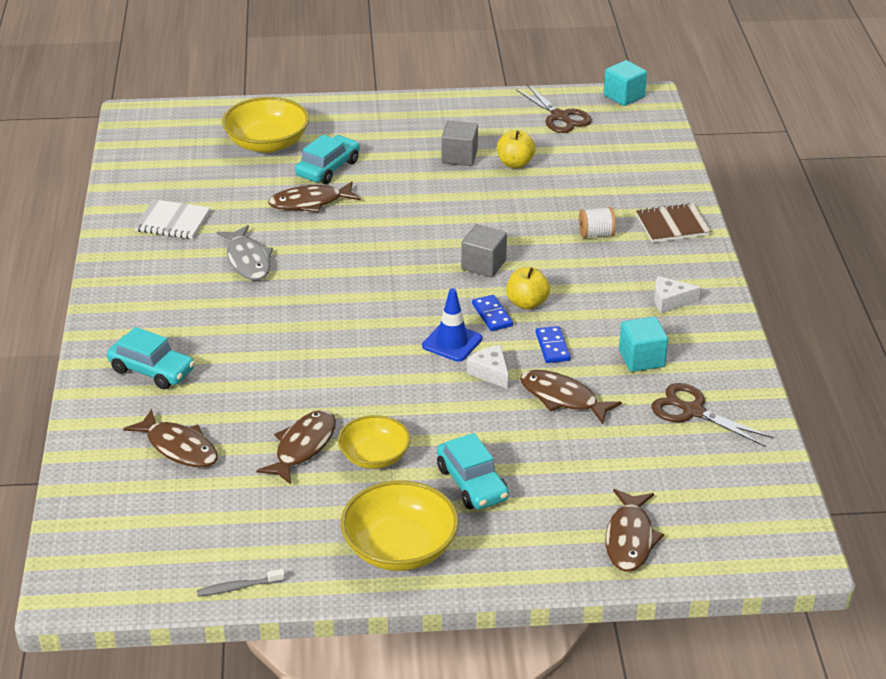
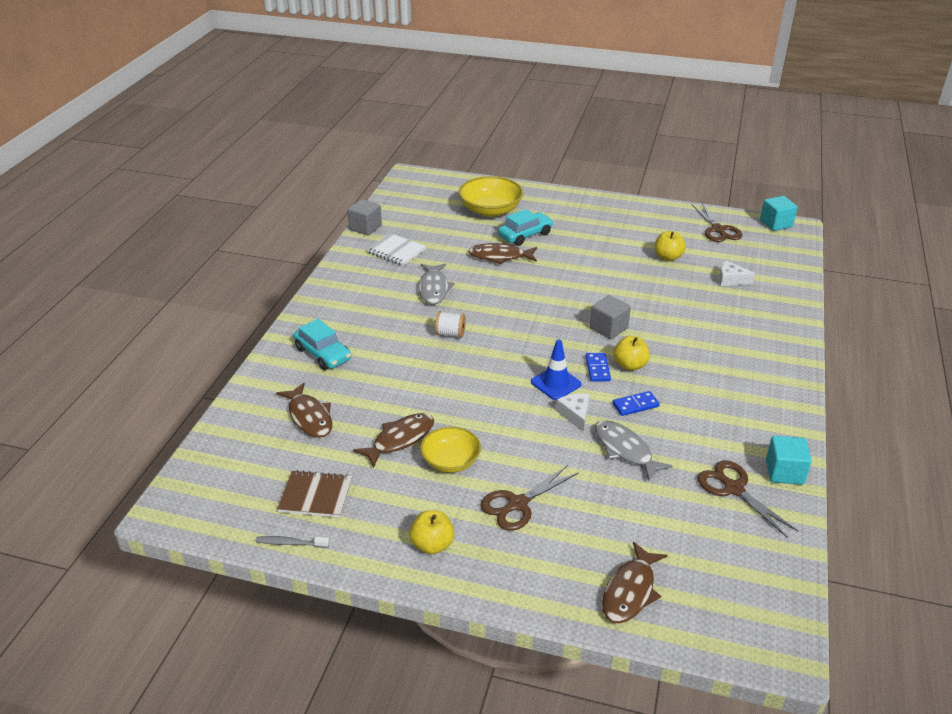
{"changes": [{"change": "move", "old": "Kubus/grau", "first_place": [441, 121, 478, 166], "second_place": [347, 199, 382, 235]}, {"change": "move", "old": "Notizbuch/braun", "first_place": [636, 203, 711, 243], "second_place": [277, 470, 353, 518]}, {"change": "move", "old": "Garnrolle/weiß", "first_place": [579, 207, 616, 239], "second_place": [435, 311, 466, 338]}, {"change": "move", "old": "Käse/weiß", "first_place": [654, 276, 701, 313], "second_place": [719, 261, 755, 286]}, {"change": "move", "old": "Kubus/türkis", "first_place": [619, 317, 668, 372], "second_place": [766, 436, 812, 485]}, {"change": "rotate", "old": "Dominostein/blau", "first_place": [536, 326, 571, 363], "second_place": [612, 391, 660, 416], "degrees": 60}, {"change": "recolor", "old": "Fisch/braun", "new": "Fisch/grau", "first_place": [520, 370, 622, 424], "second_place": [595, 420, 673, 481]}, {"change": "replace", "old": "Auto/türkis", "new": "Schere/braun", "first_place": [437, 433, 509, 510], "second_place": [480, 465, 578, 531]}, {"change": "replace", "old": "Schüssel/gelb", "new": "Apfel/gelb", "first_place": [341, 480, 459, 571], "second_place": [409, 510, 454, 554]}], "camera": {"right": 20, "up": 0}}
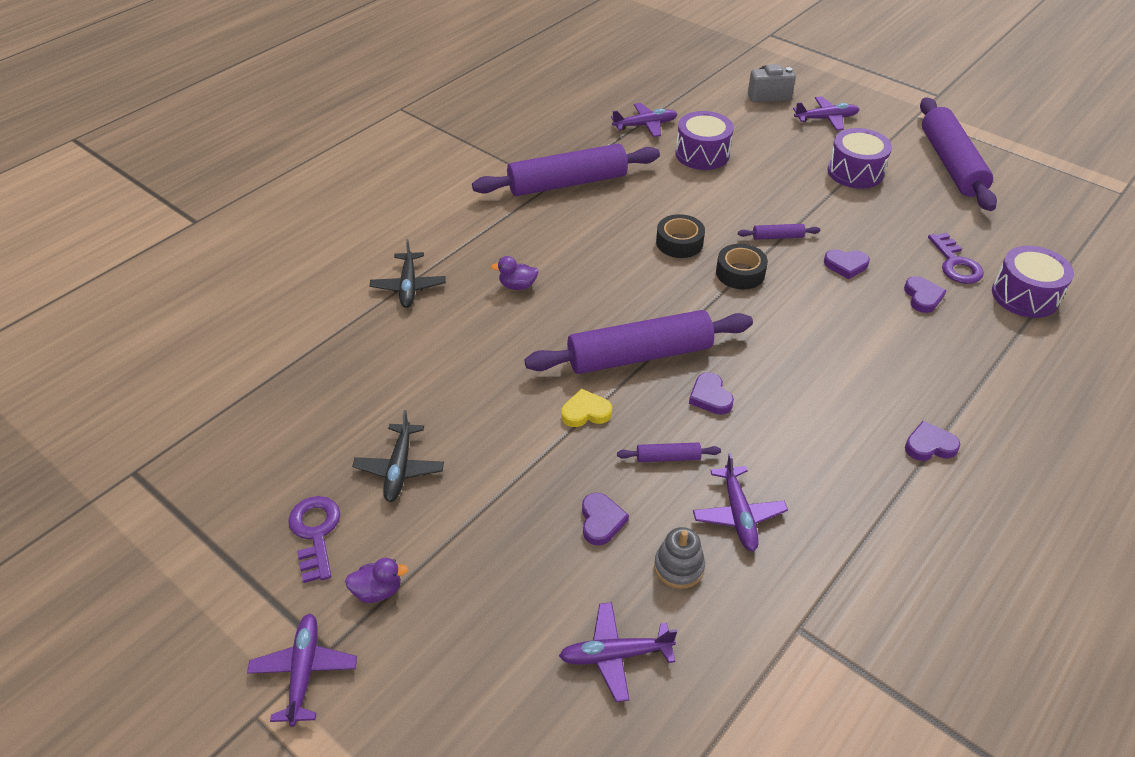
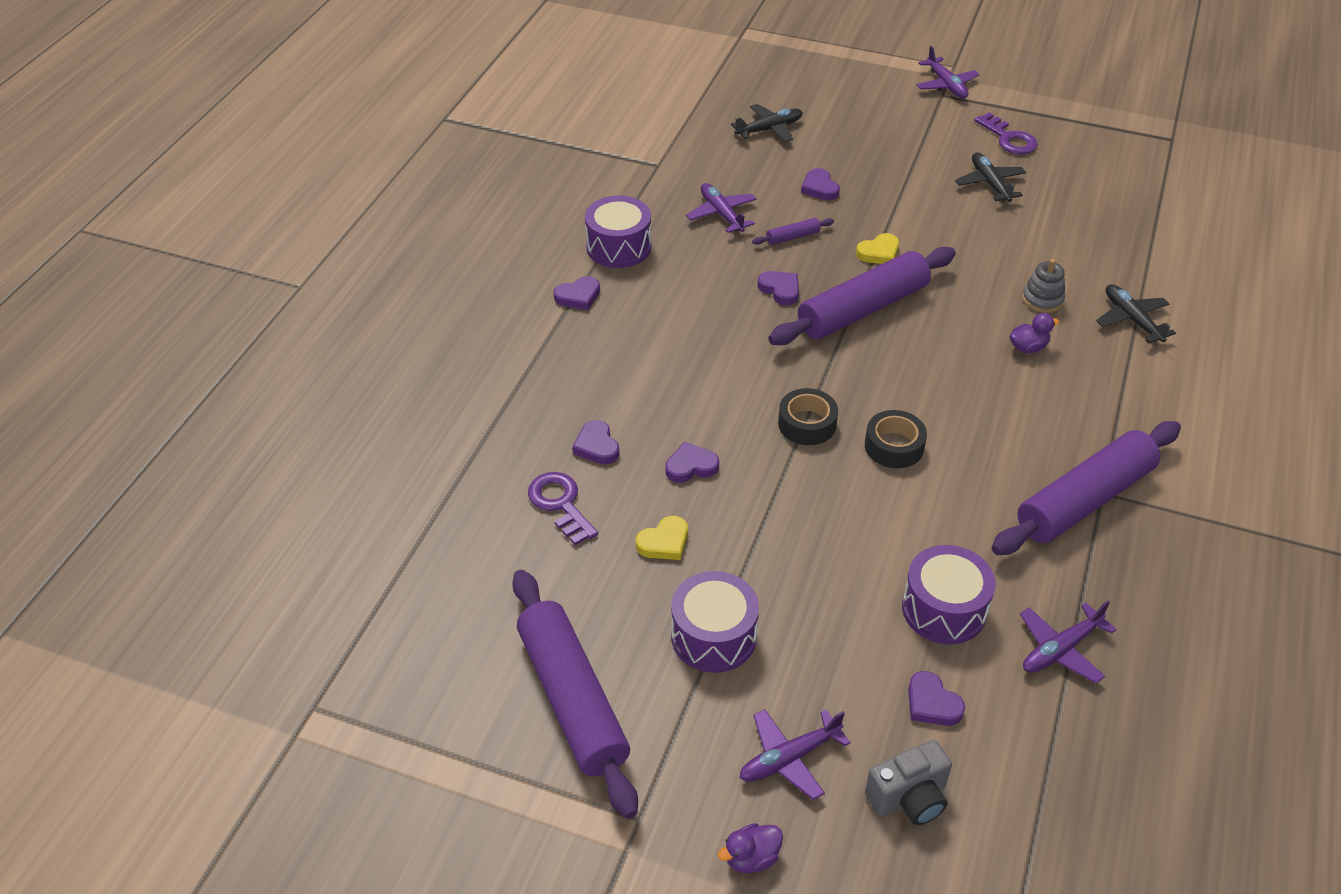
{"changes": [{"change": "delete", "old": "Nudelholz/lila", "first_place": [738, 224, 820, 240]}, {"change": "move", "old": "Trommel/lila", "first_place": [992, 246, 1074, 318], "second_place": [585, 196, 651, 268]}, {"change": "move", "old": "Stapelspielzeug/grau", "first_place": [654, 527, 705, 589], "second_place": [1022, 259, 1065, 313]}, {"change": "move", "old": "Ente/lila", "first_place": [345, 558, 408, 603], "second_place": [718, 823, 783, 873]}, {"change": "recolor", "old": "Flugzeug/lila", "new": "Flugzeug/schwarz", "first_place": [559, 602, 677, 702], "second_place": [731, 104, 803, 142]}, {"change": "insert", "new": "Herz/gelb", "second_place": [636, 516, 688, 560]}, {"change": "insert", "new": "Herz/lila", "second_place": [908, 671, 965, 726]}], "camera": {"right": 160, "up": 0}}
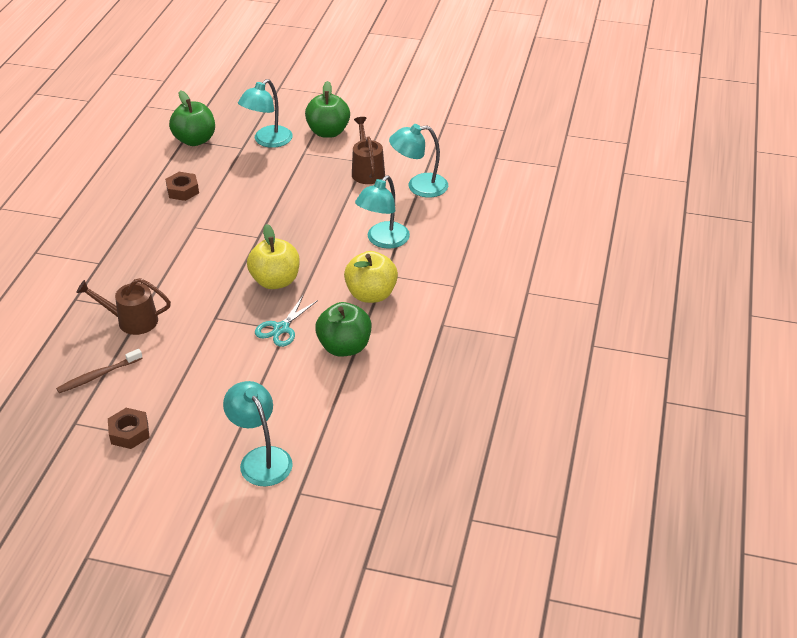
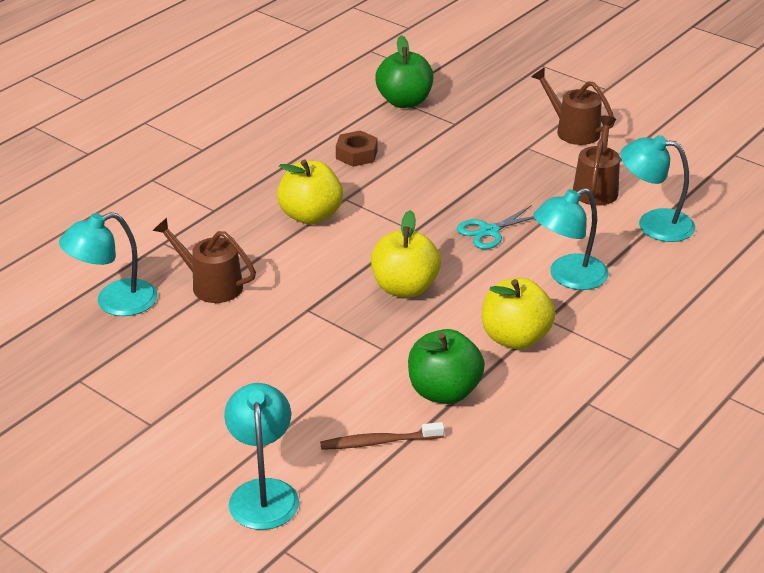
{"changes": [{"change": "move", "old": "Lampe/türkis", "first_place": [238, 79, 293, 148], "second_place": [59, 212, 157, 316]}, {"change": "replace", "old": "Apfel/grün", "new": "Gießkanne/braun", "first_place": [305, 81, 350, 138], "second_place": [531, 67, 615, 145]}, {"change": "move", "old": "Schere/türkis", "first_place": [255, 296, 318, 347], "second_place": [457, 205, 534, 249]}, {"change": "move", "old": "Zahnbürste/braun", "first_place": [56, 349, 143, 393], "second_place": [320, 422, 444, 450]}, {"change": "delete", "old": "Sechskantmutter/braun", "first_place": [108, 408, 150, 449]}, {"change": "insert", "new": "Apfel/gelb", "second_place": [277, 160, 343, 225]}], "camera": {"right": 25, "up": -5}}
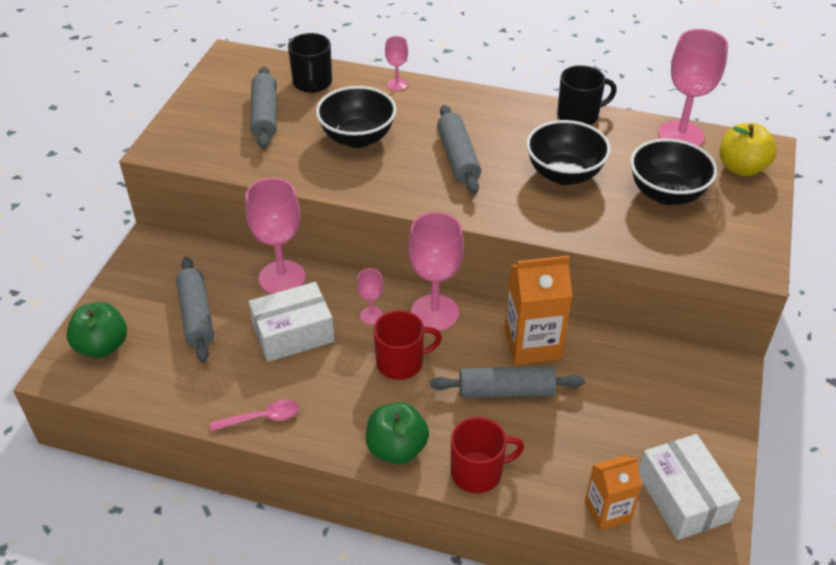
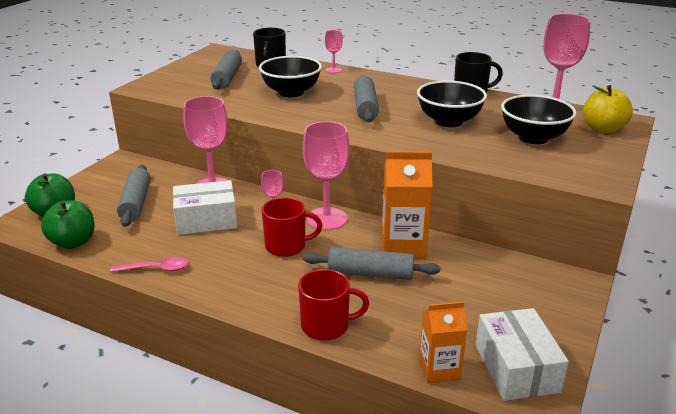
{"changes": [{"change": "move", "old": "Apfel/grün", "first_place": [366, 402, 429, 464], "second_place": [41, 200, 95, 249]}], "camera": {"right": 10, "up": -15}}
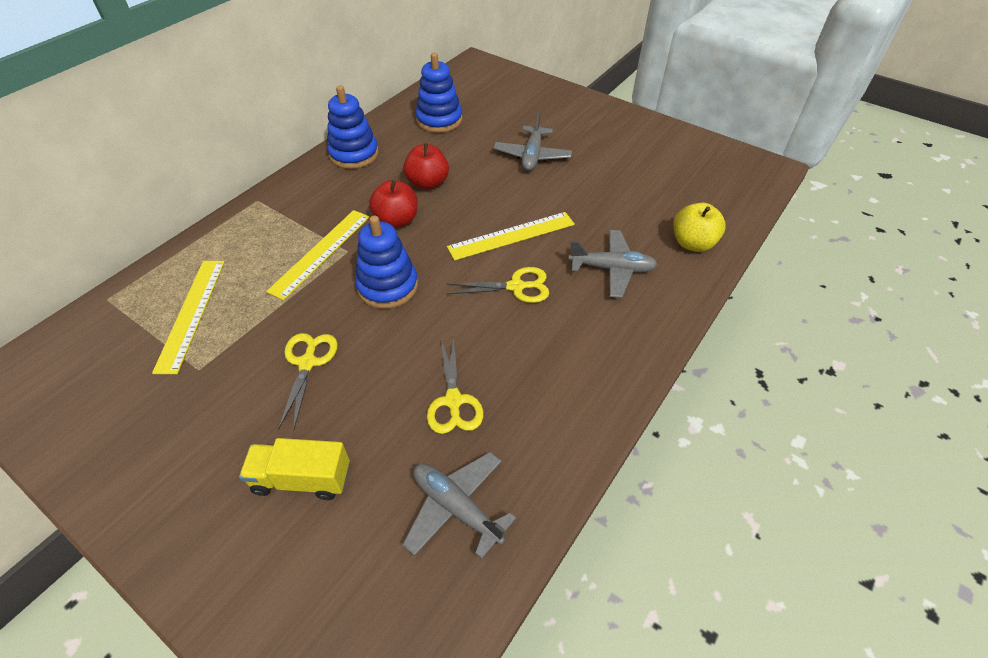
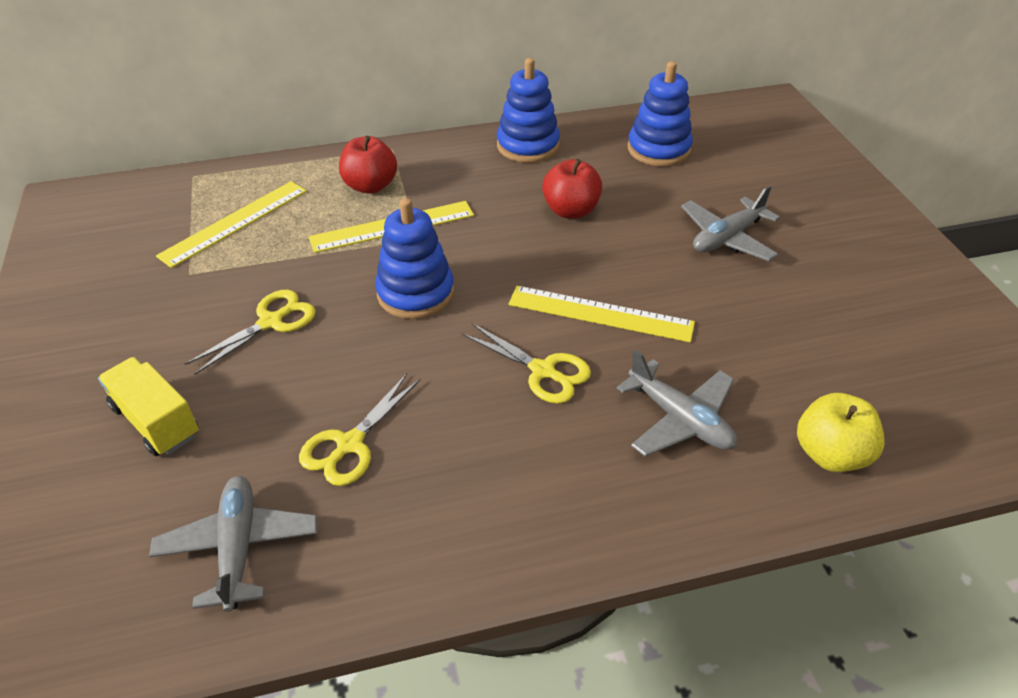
{"changes": [{"change": "move", "old": "Apfel/rot", "first_place": [369, 180, 418, 228], "second_place": [339, 136, 397, 194]}], "camera": {"right": 40, "up": -5}}
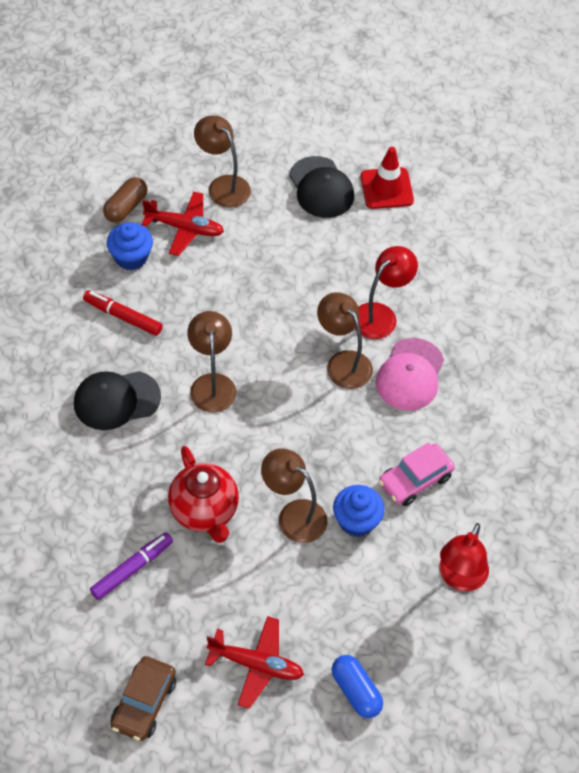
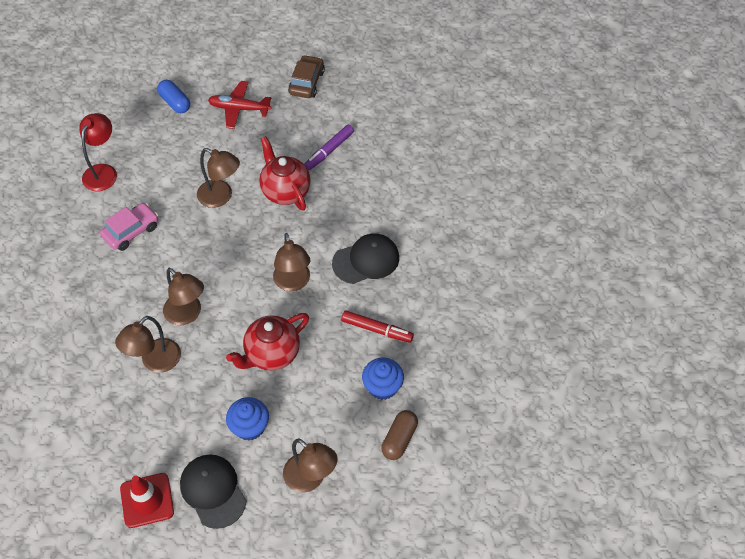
{"changes": [{"change": "delete", "old": "Flugzeug/rot", "first_place": [141, 192, 224, 256]}, {"change": "recolor", "old": "Lampe/rot", "new": "Lampe/braun", "first_place": [355, 246, 418, 339], "second_place": [115, 316, 181, 373]}, {"change": "delete", "old": "Kappe/rosa", "first_place": [376, 338, 444, 410]}, {"change": "move", "old": "Muffin/blau", "first_place": [333, 485, 385, 537], "second_place": [226, 397, 269, 441]}, {"change": "insert", "new": "Teekanne/rot", "second_place": [226, 313, 309, 371]}], "camera": {"right": 175, "up": 0}}
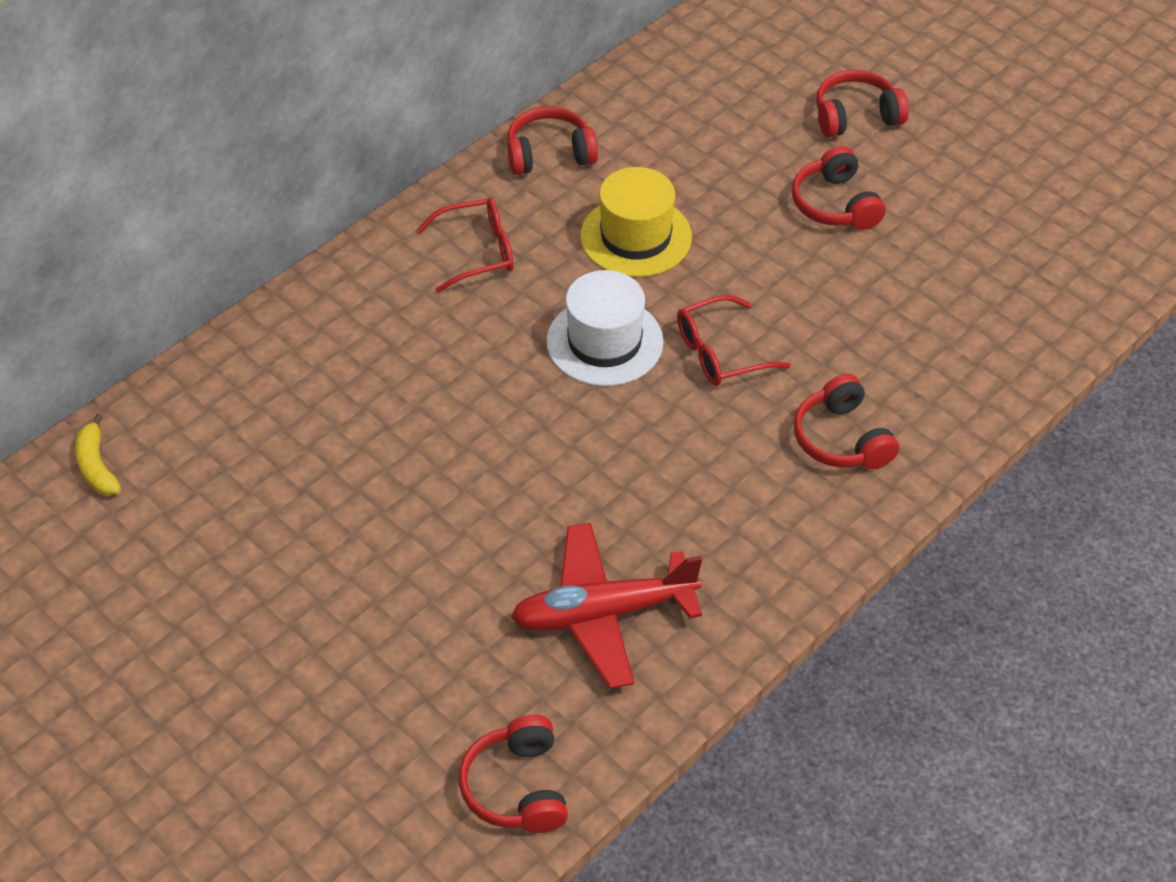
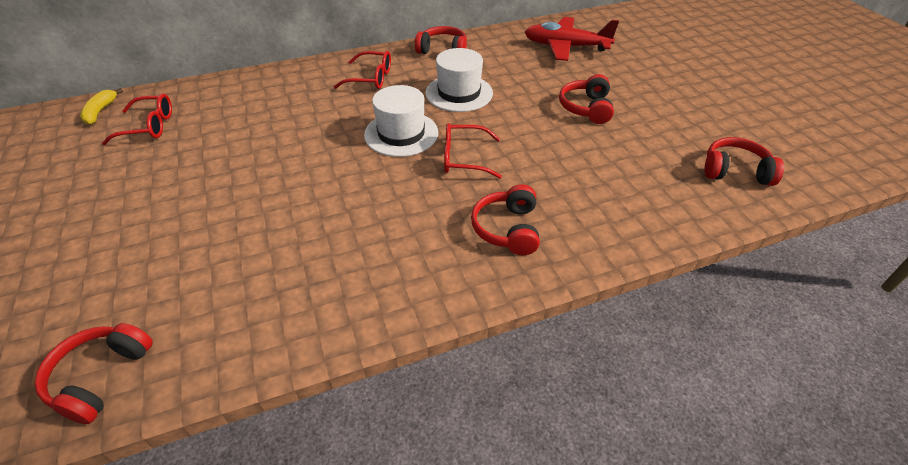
{"changes": [{"change": "move", "old": "Kopfhörer/rot", "first_place": [816, 70, 909, 137], "second_place": [704, 137, 784, 186]}, {"change": "recolor", "old": "Hut/gelb", "new": "Hut/weiß", "first_place": [580, 167, 692, 277], "second_place": [426, 48, 493, 112]}, {"change": "move", "old": "Flugzeug/rot", "first_place": [511, 522, 702, 689], "second_place": [525, 17, 619, 61]}, {"change": "insert", "new": "Brille/rot", "second_place": [102, 94, 172, 145]}], "camera": {"right": 25, "up": -5}}
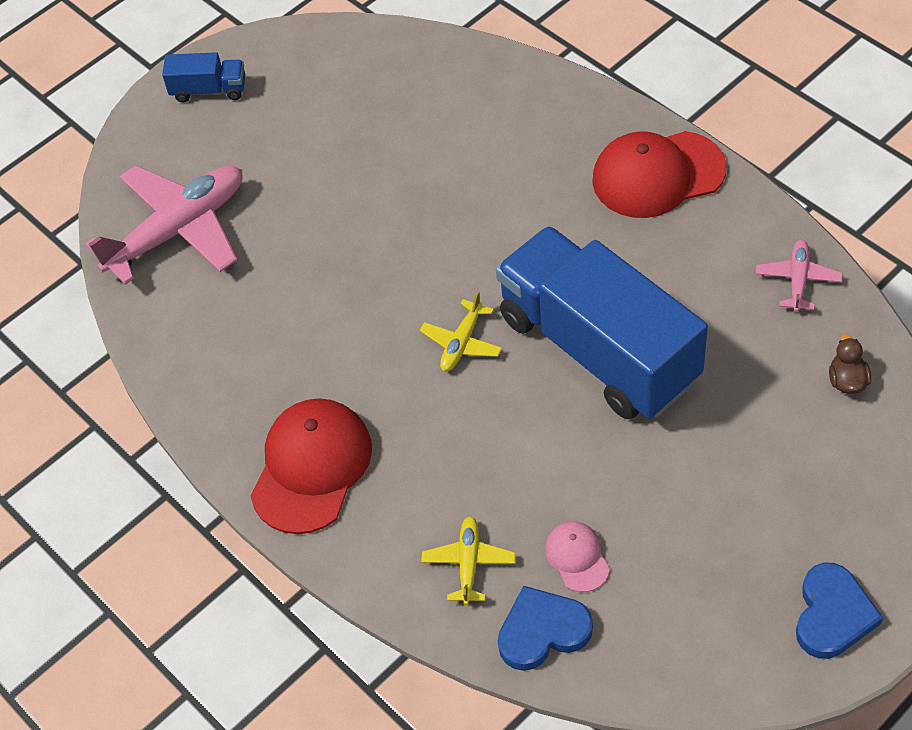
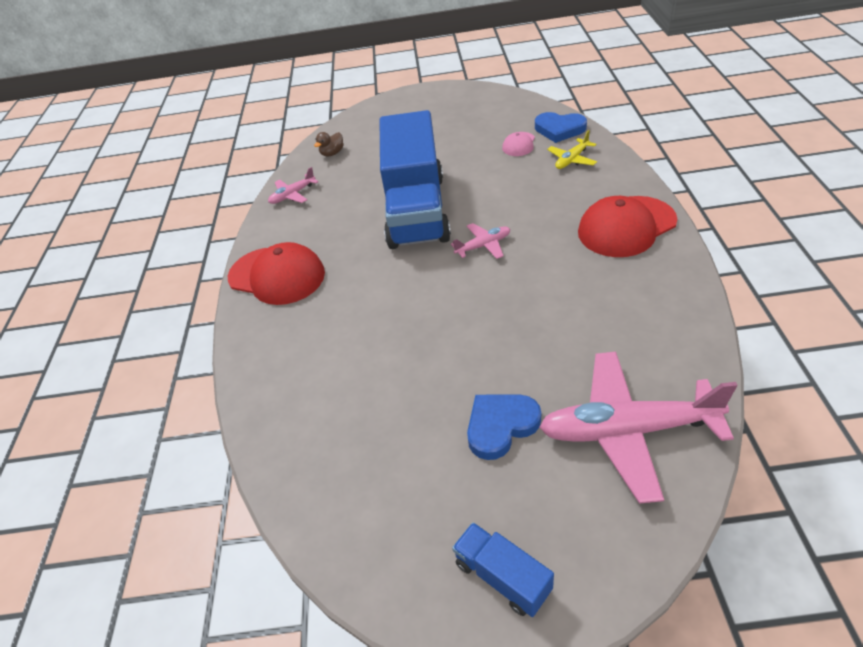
{"changes": [{"change": "recolor", "old": "Flugzeug/gelb", "new": "Flugzeug/rosa", "first_place": [420, 291, 502, 371], "second_place": [451, 223, 510, 259]}, {"change": "move", "old": "Herz/blau", "first_place": [796, 563, 883, 659], "second_place": [467, 395, 541, 460]}], "camera": {"right": -140, "up": -10}}
